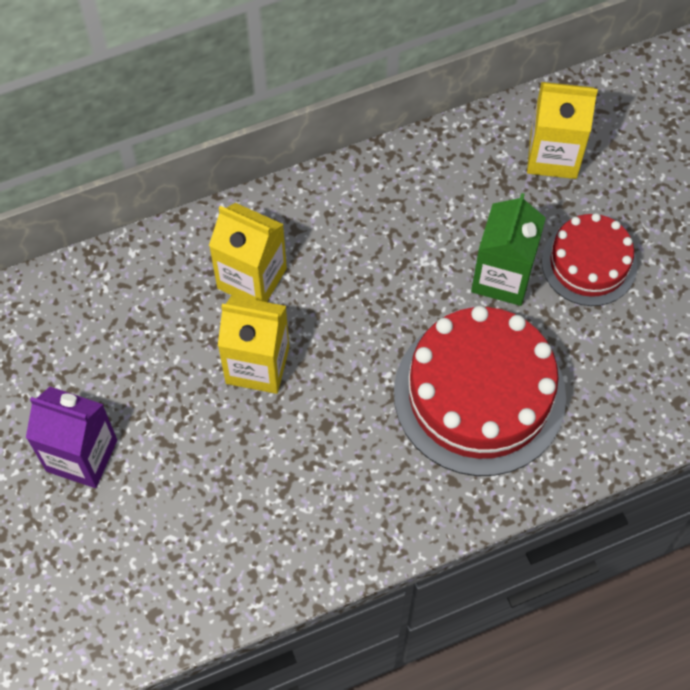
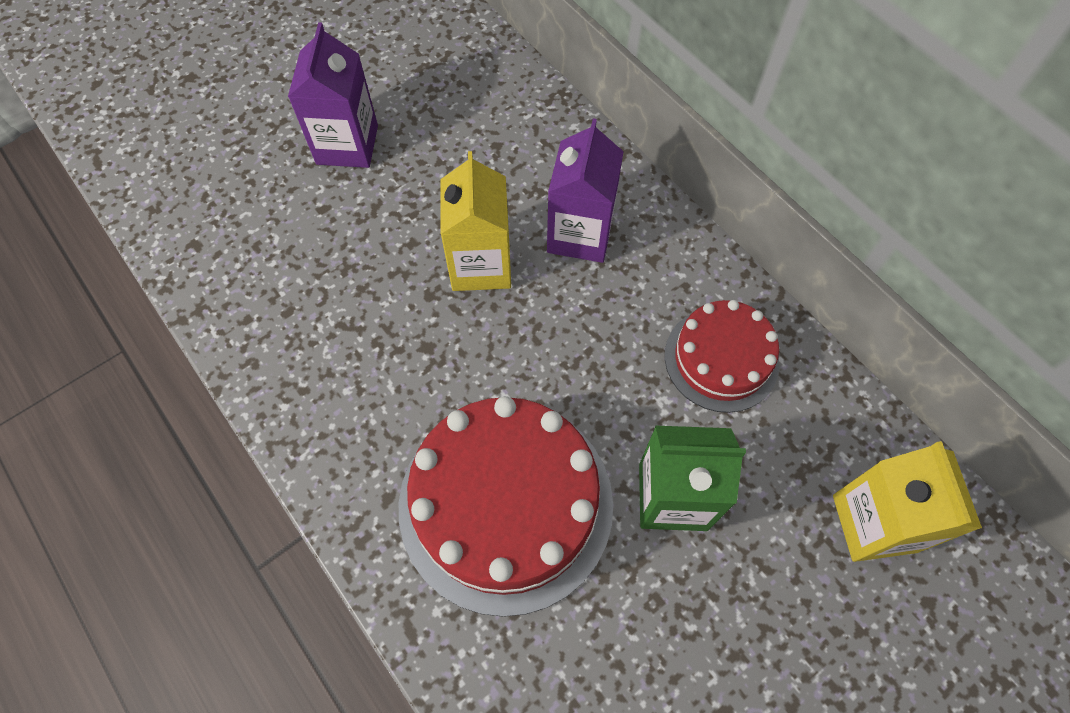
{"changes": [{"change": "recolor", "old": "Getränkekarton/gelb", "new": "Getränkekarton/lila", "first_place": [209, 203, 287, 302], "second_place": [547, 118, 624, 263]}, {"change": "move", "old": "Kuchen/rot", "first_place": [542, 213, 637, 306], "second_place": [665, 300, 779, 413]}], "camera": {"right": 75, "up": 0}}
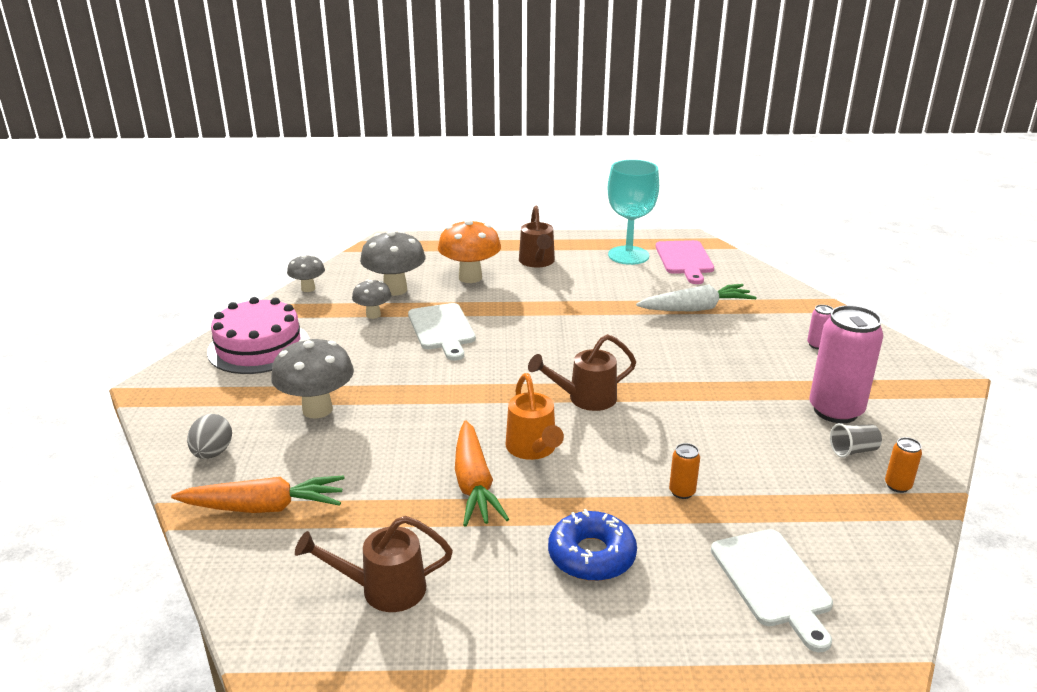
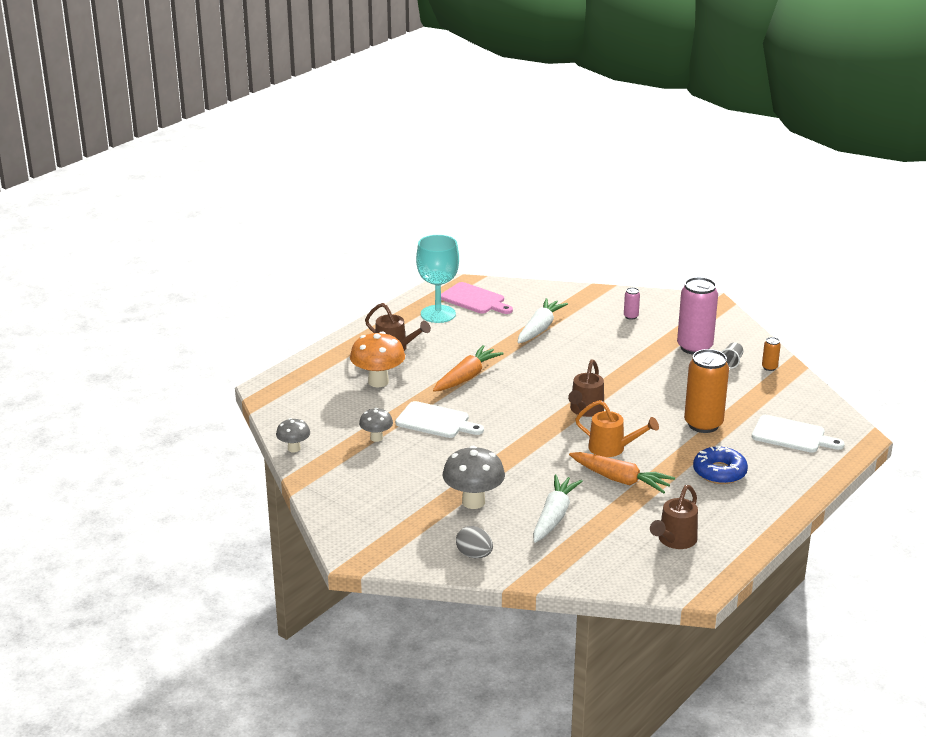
{"changes": [{"change": "delete", "old": "Pilz/grau", "first_place": [360, 231, 426, 296]}, {"change": "delete", "old": "Kuchen/rosa", "first_place": [207, 297, 309, 374]}, {"change": "resize", "old": "Dose/orange", "first_place": [669, 443, 700, 499], "second_place": [684, 349, 729, 433], "factor": 2.32}, {"change": "move", "old": "Karotte/orange", "first_place": [171, 475, 345, 513], "second_place": [433, 345, 504, 392]}, {"change": "insert", "new": "Karotte/weiß", "second_place": [533, 475, 583, 543]}], "camera": {"right": -50, "up": 0}}
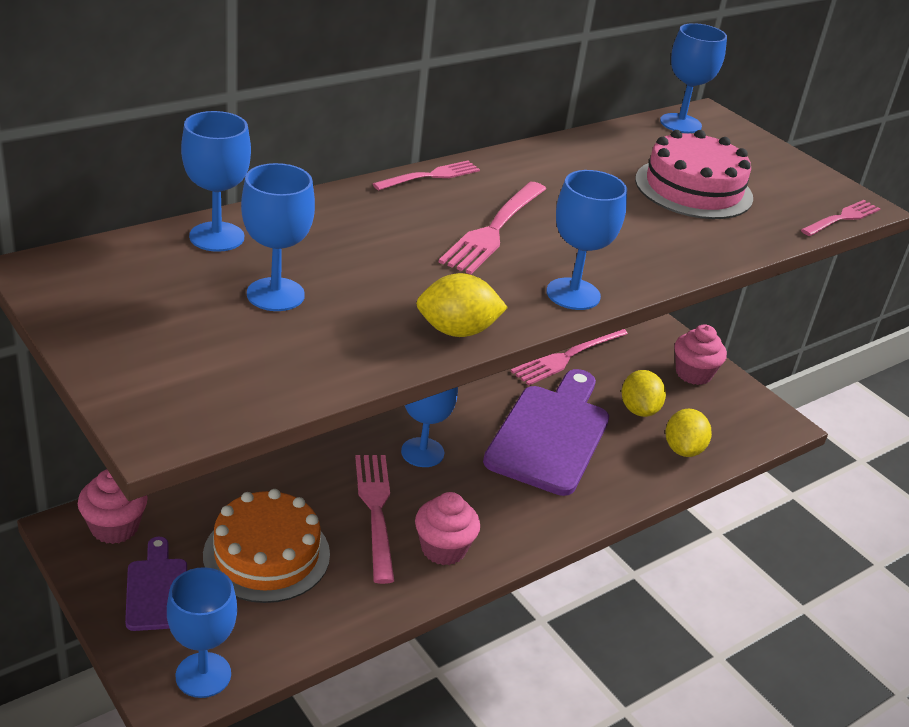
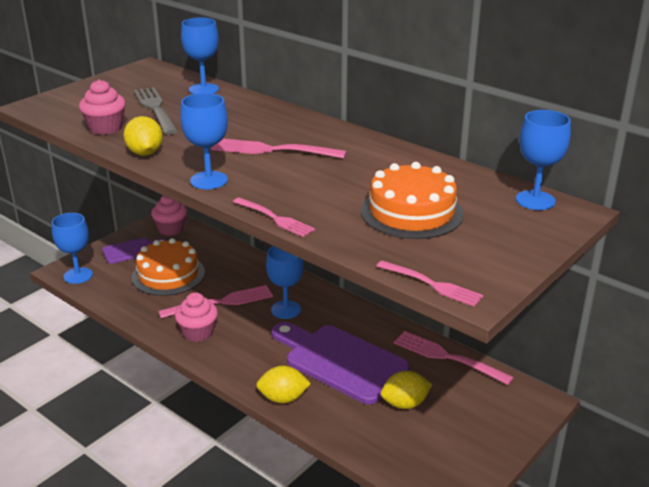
{"changes": [{"change": "recolor", "old": "Kuchen/rosa", "new": "Kuchen/orange", "first_place": [635, 130, 753, 219], "second_place": [361, 162, 464, 239]}, {"change": "move", "old": "Gabel/rosa", "first_place": [373, 160, 480, 190], "second_place": [233, 197, 315, 237]}, {"change": "replace", "old": "Kelch/blau", "new": "Gabel/grau", "first_place": [241, 163, 315, 311], "second_place": [134, 87, 178, 135]}, {"change": "move", "old": "Muffin/rosa", "first_place": [674, 324, 727, 385], "second_place": [79, 79, 126, 135]}, {"change": "rotate", "old": "Schneidebrett/lila", "first_place": [483, 369, 609, 496], "second_place": [272, 322, 409, 404], "degrees": -150}, {"change": "move", "old": "Zitrone/gelb", "first_place": [666, 409, 712, 457], "second_place": [256, 366, 311, 403]}], "camera": {"right": 80, "up": -5}}
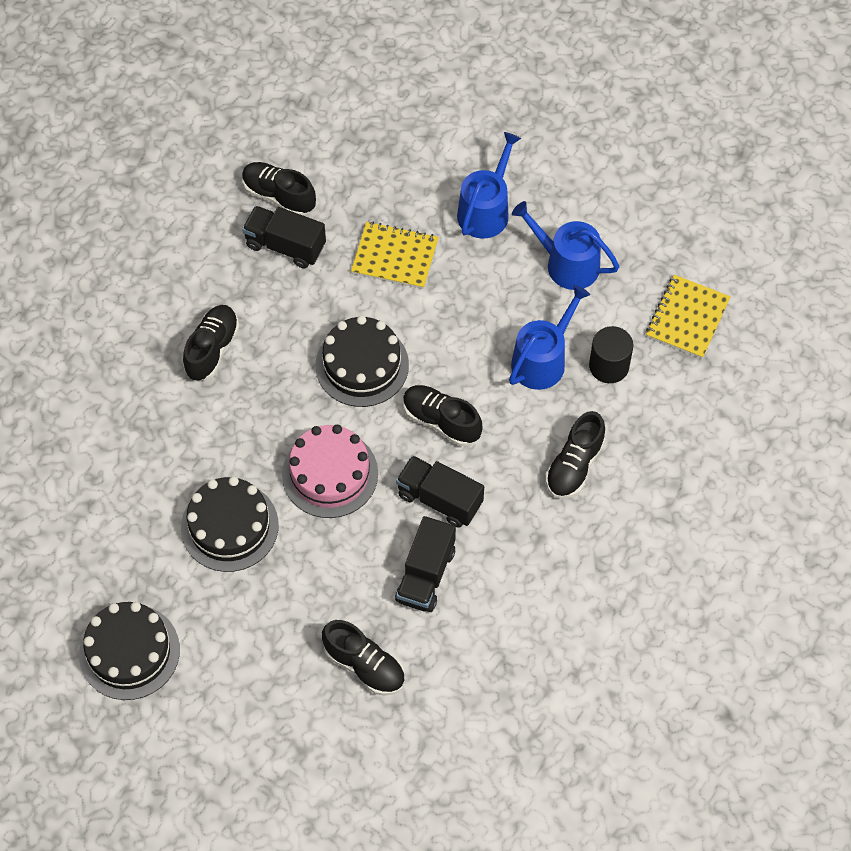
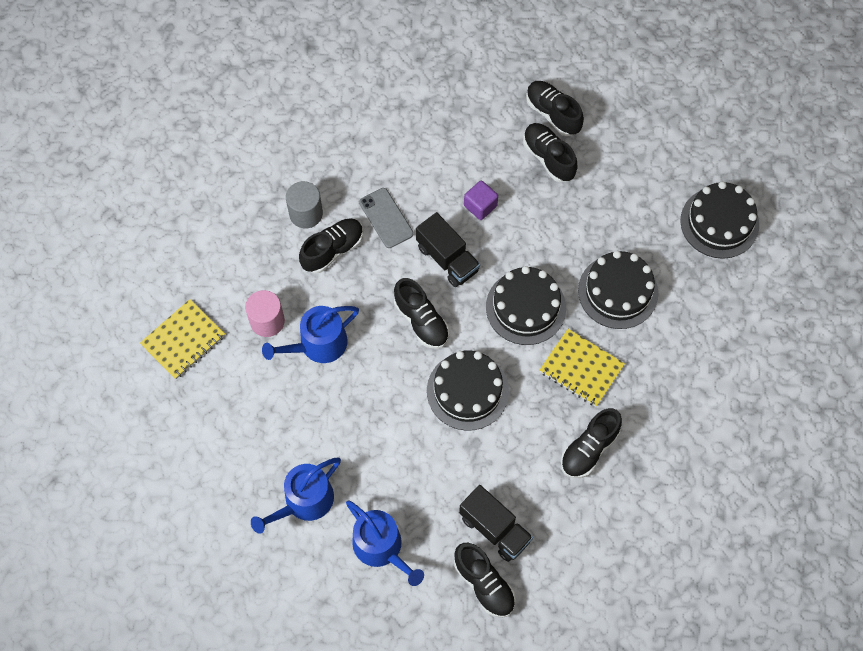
{"changes": [{"change": "move", "old": "Gießkanne/blau", "first_place": [512, 201, 619, 290], "second_place": [346, 500, 424, 586]}, {"change": "move", "old": "Notizbuch/gelb", "first_place": [351, 221, 439, 289], "second_place": [540, 329, 625, 407]}, {"change": "recolor", "old": "Vollzylinder/schwarz", "new": "Vollzylinder/rosa", "first_place": [589, 326, 634, 383], "second_place": [245, 290, 285, 337]}, {"change": "recolor", "old": "Kuchen/rosa", "new": "Kuchen/schwarz", "first_place": [282, 425, 378, 518], "second_place": [486, 266, 566, 345]}, {"change": "replace", "old": "Lastwagen/schwarz", "new": "Kubus/lila", "first_place": [395, 516, 456, 612], "second_place": [464, 180, 498, 220]}, {"change": "insert", "new": "Schuh/schwarz", "second_place": [526, 81, 584, 136]}, {"change": "insert", "new": "Vollzylinder/grau", "second_place": [286, 181, 323, 228]}, {"change": "insert", "new": "Handy/grau", "second_place": [359, 188, 414, 248]}], "camera": {"right": -160, "up": 5}}
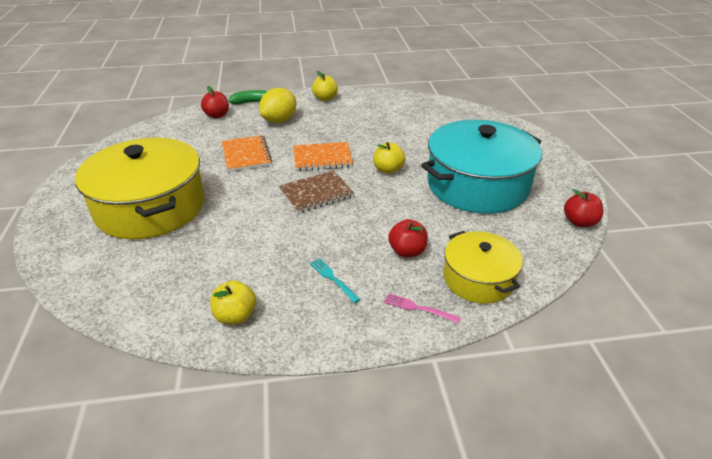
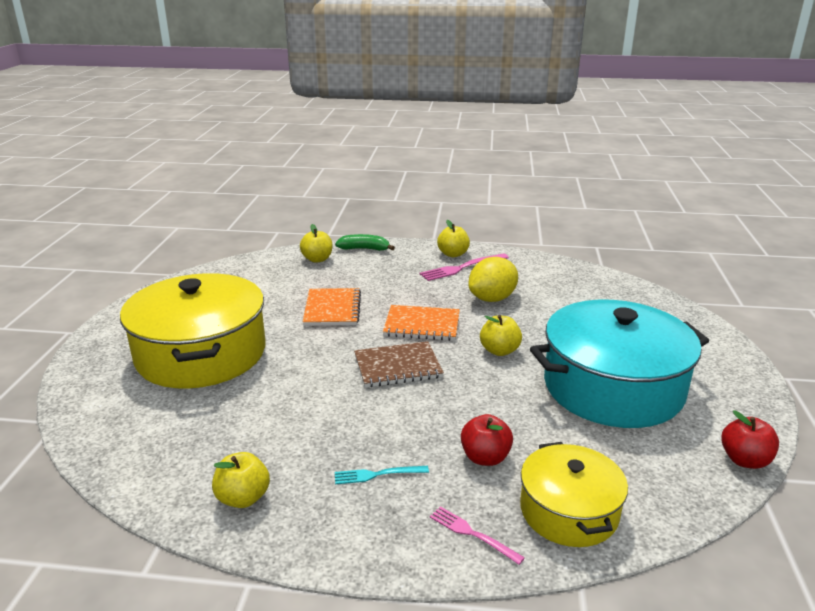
{"changes": [{"change": "recolor", "old": "Apfel/rot", "new": "Apfel/gelb", "first_place": [201, 86, 229, 118], "second_place": [300, 224, 333, 263]}, {"change": "move", "old": "Zitrone/gelb", "first_place": [259, 88, 297, 123], "second_place": [469, 257, 518, 302]}, {"change": "rotate", "old": "Gabel/türkis", "first_place": [310, 258, 360, 303], "second_place": [335, 466, 429, 484], "degrees": -75}, {"change": "insert", "new": "Gabel/rosa", "second_place": [420, 253, 509, 281]}], "camera": {"right": 15, "up": -10}}
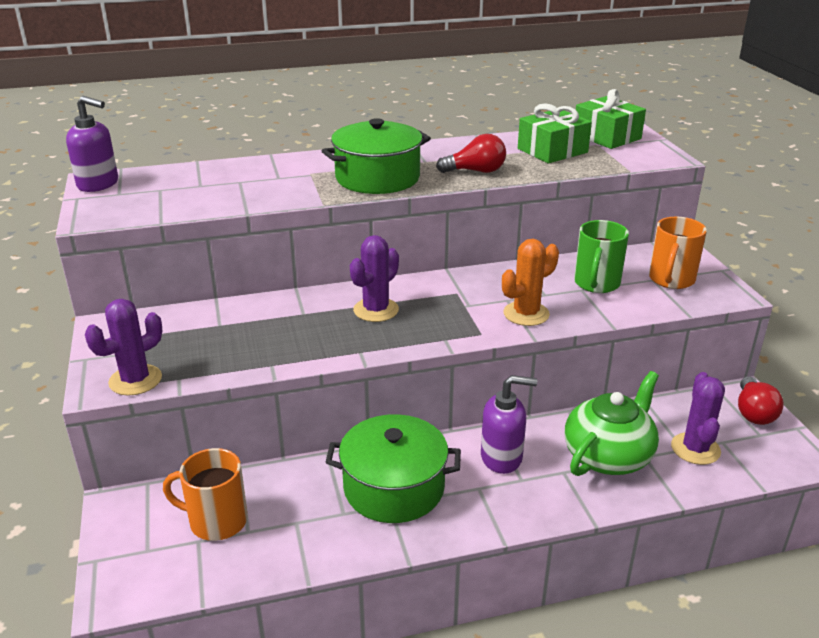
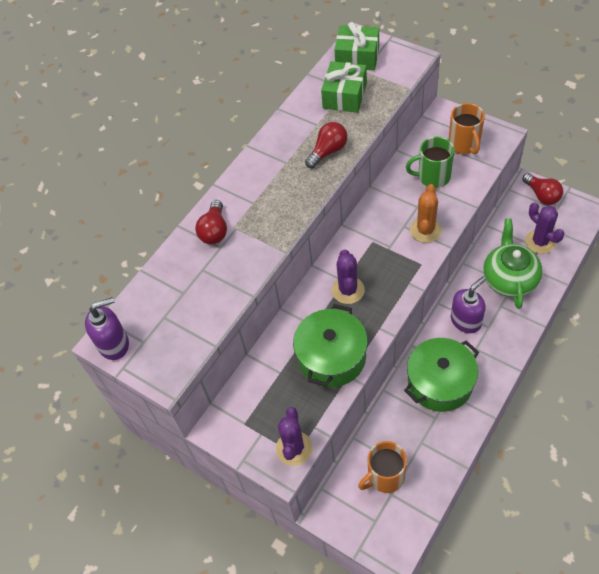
{"changes": [{"change": "move", "old": "Kochtopf/grün", "first_place": [322, 118, 431, 194], "second_place": [293, 304, 368, 387]}, {"change": "rotate", "old": "Tasse/grün", "first_place": [574, 220, 629, 293], "second_place": [406, 136, 454, 188], "degrees": 105}, {"change": "insert", "new": "Glühbirne/rot", "second_place": [195, 200, 227, 244]}], "camera": {"right": -35, "up": 25}}
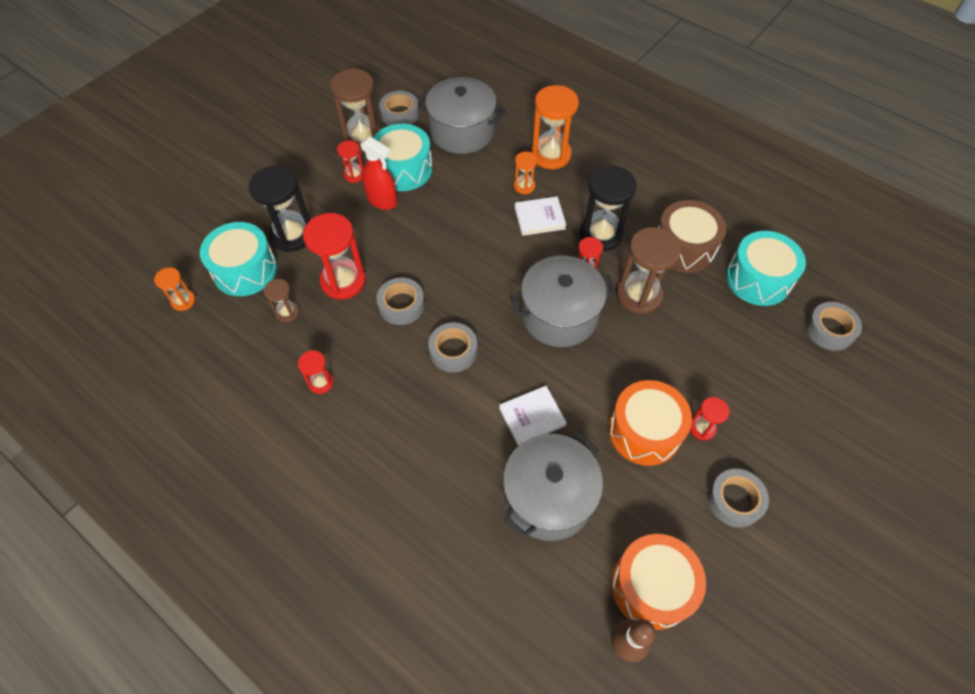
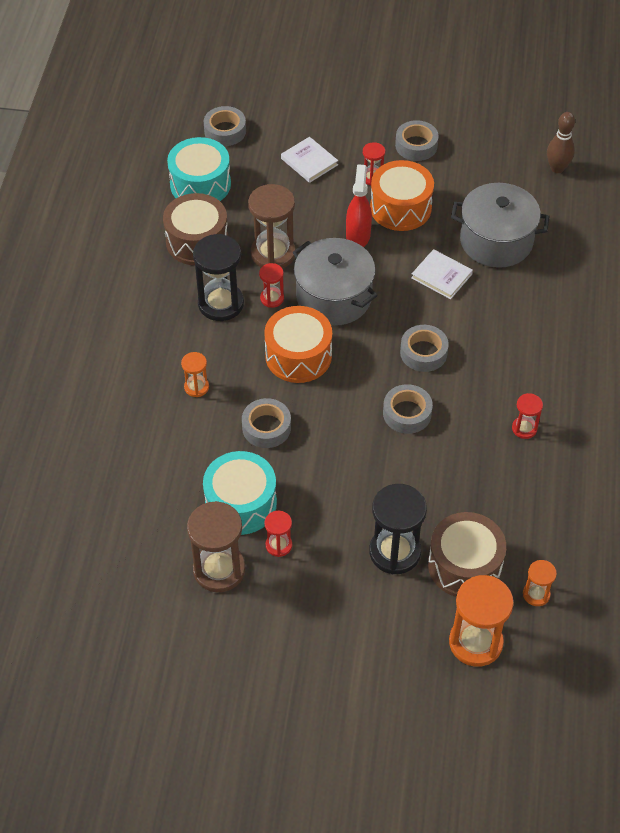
{"changes": [{"change": "delete", "old": "Kochtopf/grau", "first_place": [418, 77, 505, 154]}, {"change": "move", "old": "Sanduhr/orange", "first_place": [531, 85, 579, 169], "second_place": [449, 575, 514, 667]}, {"change": "move", "old": "Klebeband/grau", "first_place": [379, 91, 419, 126], "second_place": [242, 398, 291, 448]}, {"change": "move", "old": "Sprühflasche/rot", "first_place": [360, 136, 398, 210], "second_place": [346, 164, 372, 247]}, {"change": "move", "old": "Buch/weiß", "first_place": [515, 197, 566, 236], "second_place": [281, 137, 338, 183]}, {"change": "delete", "old": "Sanduhr/rot", "first_place": [303, 213, 366, 300]}, {"change": "recolor", "old": "Trommel/türkis", "new": "Trommel/braun", "first_place": [200, 222, 277, 296], "second_place": [428, 512, 506, 597]}, {"change": "delete", "old": "Sanduhr/braun", "first_place": [264, 279, 299, 322]}, {"change": "move", "old": "Trommel/orange", "first_place": [611, 534, 706, 630], "second_place": [264, 306, 332, 383]}], "camera": {"right": -120, "up": -5}}
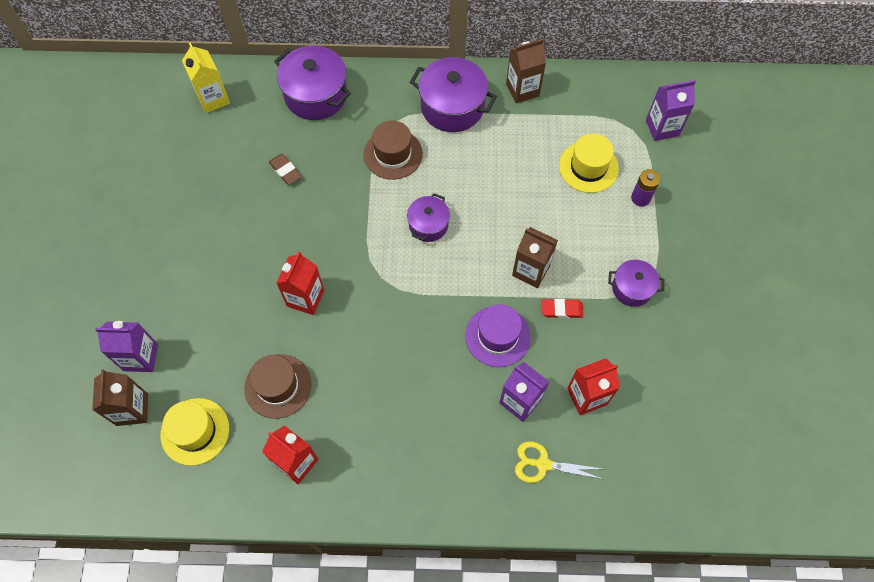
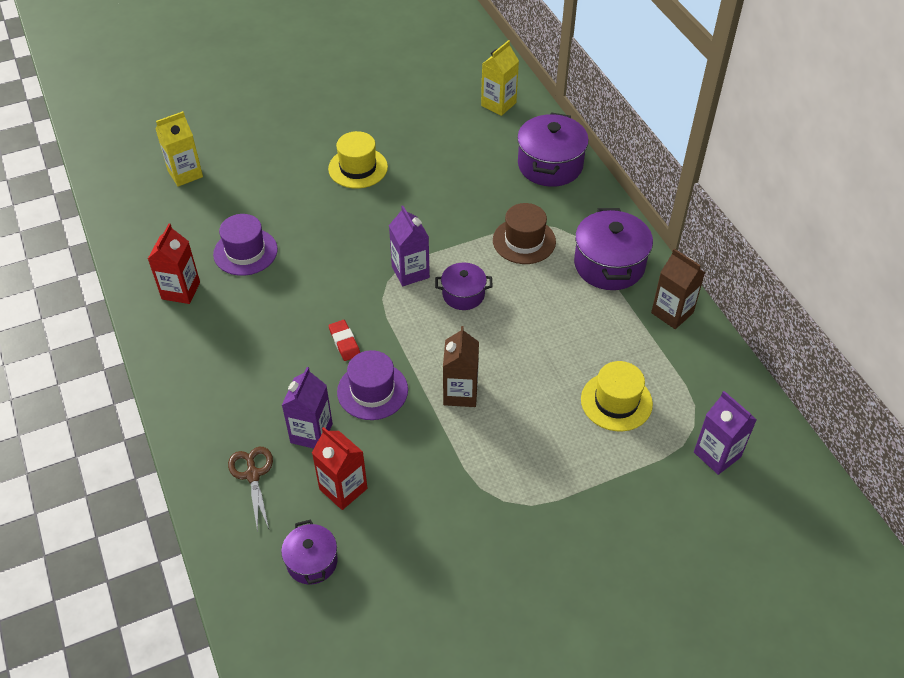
{"changes": [{"change": "delete", "old": "Radiergummi/braun", "first_place": [269, 154, 302, 185]}, {"change": "delete", "old": "Batterie/lila", "first_place": [631, 169, 660, 207]}, {"change": "delete", "old": "Getränkekarton/rot", "first_place": [276, 251, 324, 315]}, {"change": "move", "old": "Kochtopf/lila", "first_place": [608, 260, 664, 307], "second_place": [281, 519, 338, 584]}, {"change": "move", "old": "Radiergummi/rot", "first_place": [542, 299, 583, 318], "second_place": [329, 320, 360, 361]}, {"change": "move", "old": "Getränkekarton/lila", "first_place": [95, 321, 158, 372], "second_place": [389, 206, 430, 286]}, {"change": "recolor", "old": "Hut/braun", "new": "Hut/lila", "first_place": [244, 354, 312, 419], "second_place": [213, 214, 278, 276]}, {"change": "recolor", "old": "Getränkekarton/braun", "new": "Getränkekarton/gelb", "first_place": [92, 370, 148, 426], "second_place": [156, 111, 203, 187]}, {"change": "move", "old": "Hut/gelb", "first_place": [161, 398, 229, 466], "second_place": [328, 131, 388, 189]}, {"change": "recolor", "old": "Schere/gelb", "new": "Schere/braun", "first_place": [515, 441, 603, 483], "second_place": [228, 446, 273, 532]}], "camera": {"right": 65, "up": -15}}
